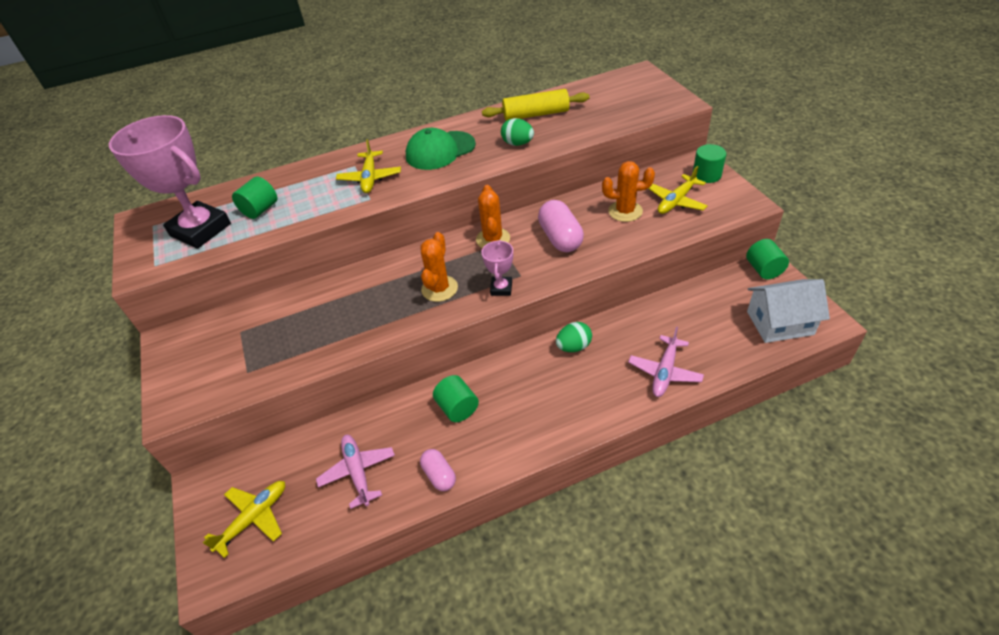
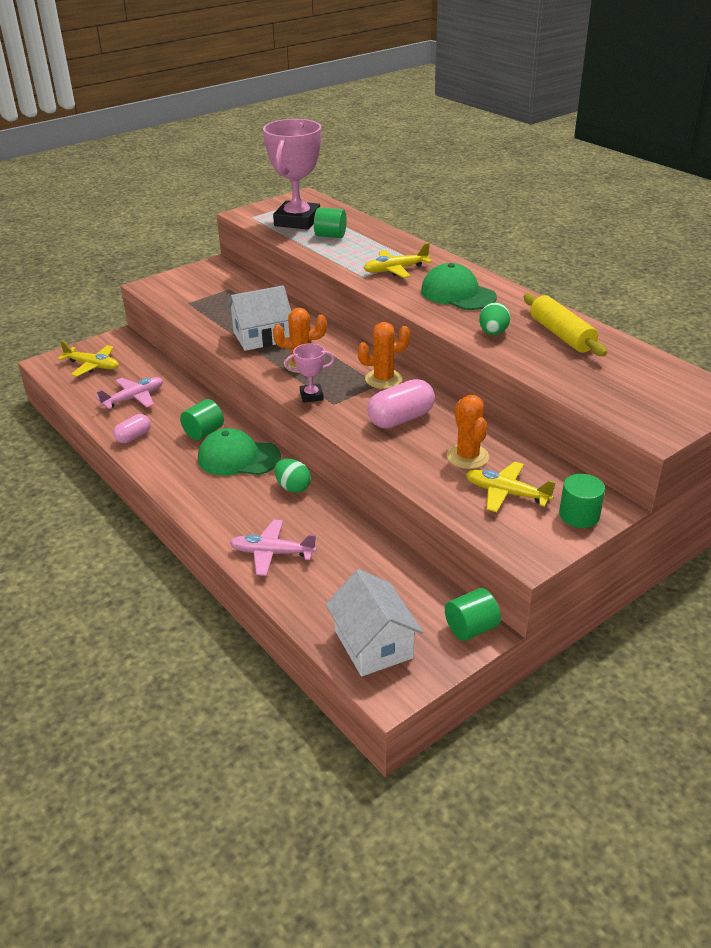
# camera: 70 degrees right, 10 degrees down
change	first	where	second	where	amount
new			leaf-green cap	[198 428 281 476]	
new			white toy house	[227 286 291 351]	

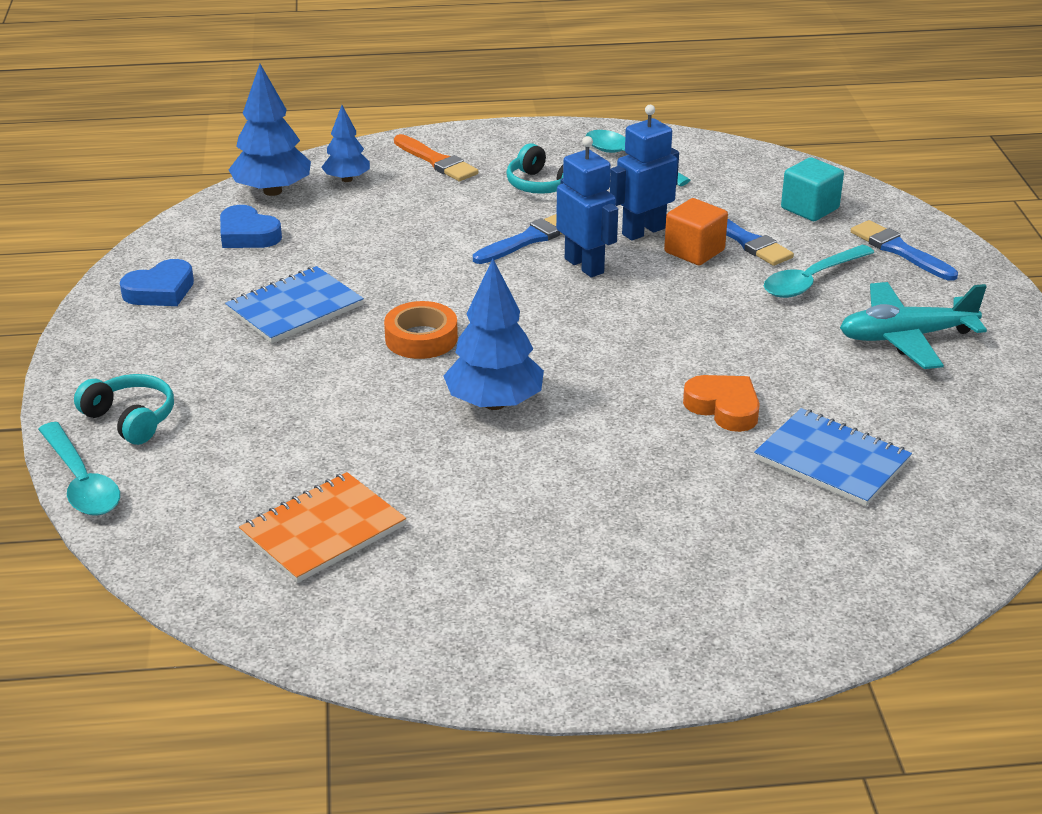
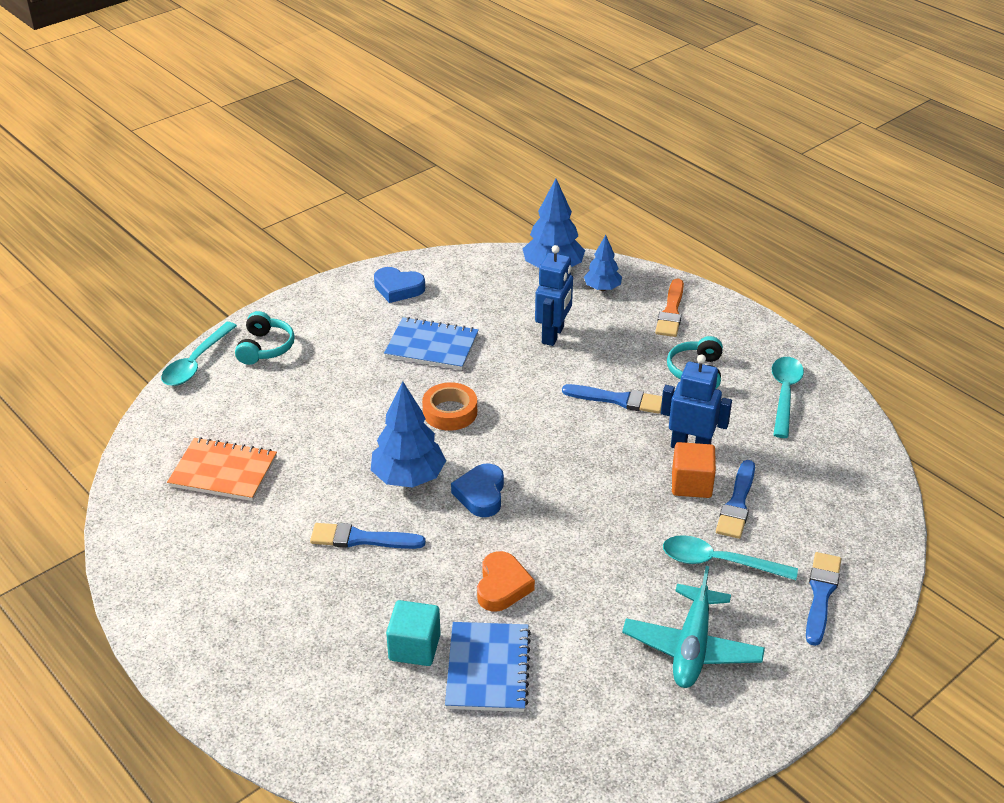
# camera: 55 degrees right, 5 degrees up
change	first	where	second	where	amount
new			cobalt brush	[310 523 426 549]	
shifted	cobalt heart	[220 205 282 248]		[451 463 504 517]	
shifted	cobalt robot figure	[556 136 618 277]		[535 245 573 346]	
shifted	turquoise cube	[781 157 844 221]		[386 600 441 666]	
rotated	turquoise plane	[840 282 987 369]		[622 566 765 688]	120 degrees counterclockwise

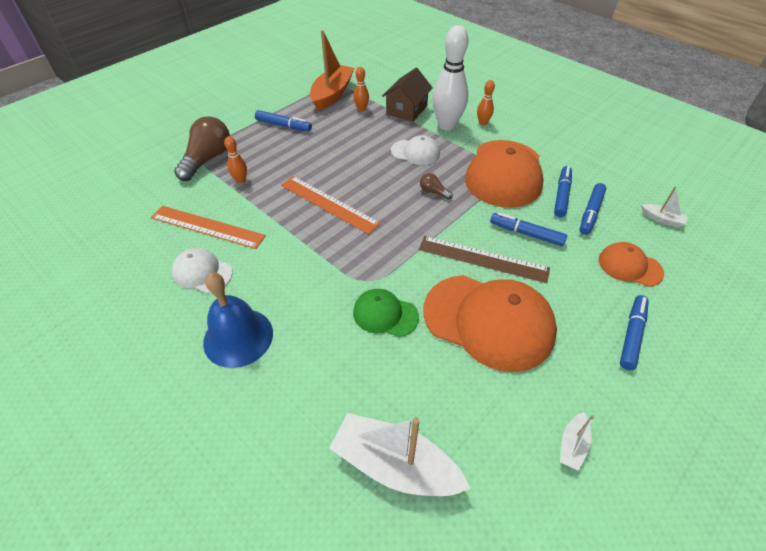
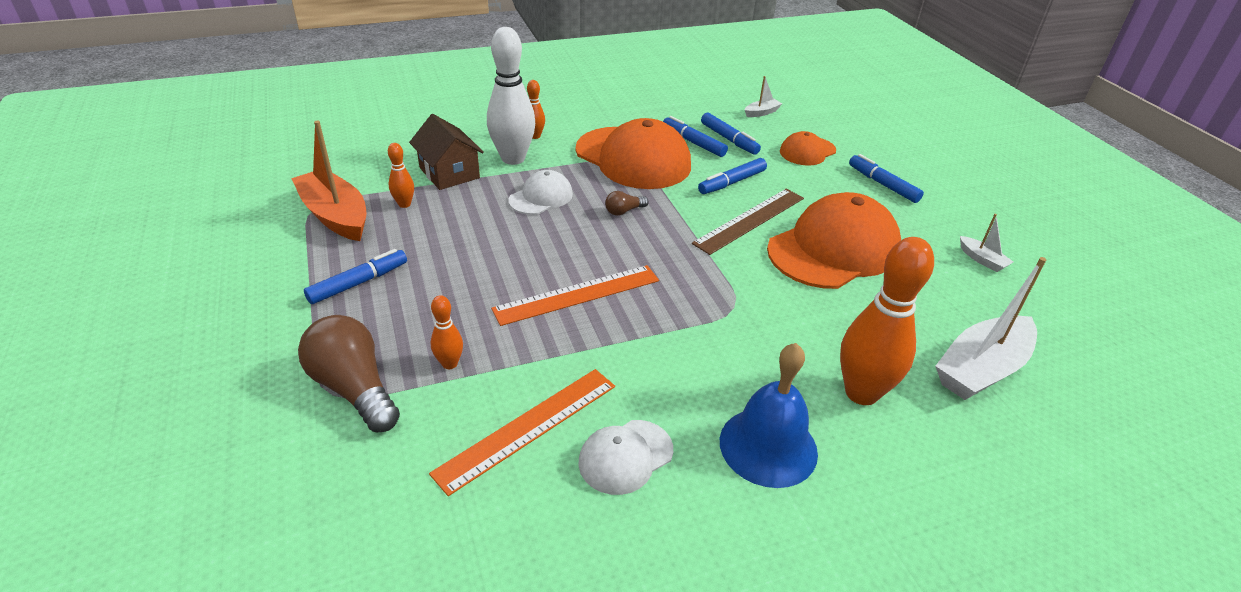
# camera: 65 degrees left, 10 degrees down
change	first	where	second	where	amount
gone	leaf-green cap	[353 289 419 337]			
new			bright orange skittle	[840 237 934 405]	

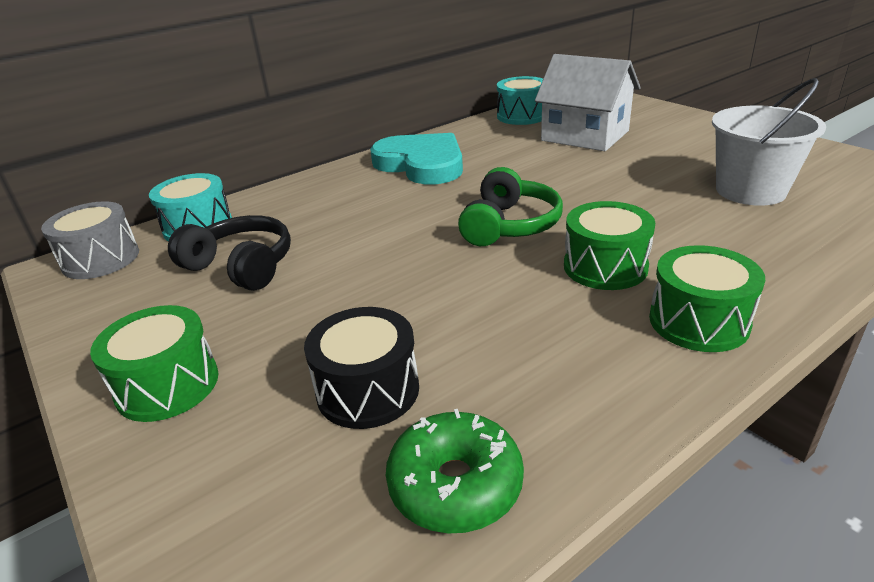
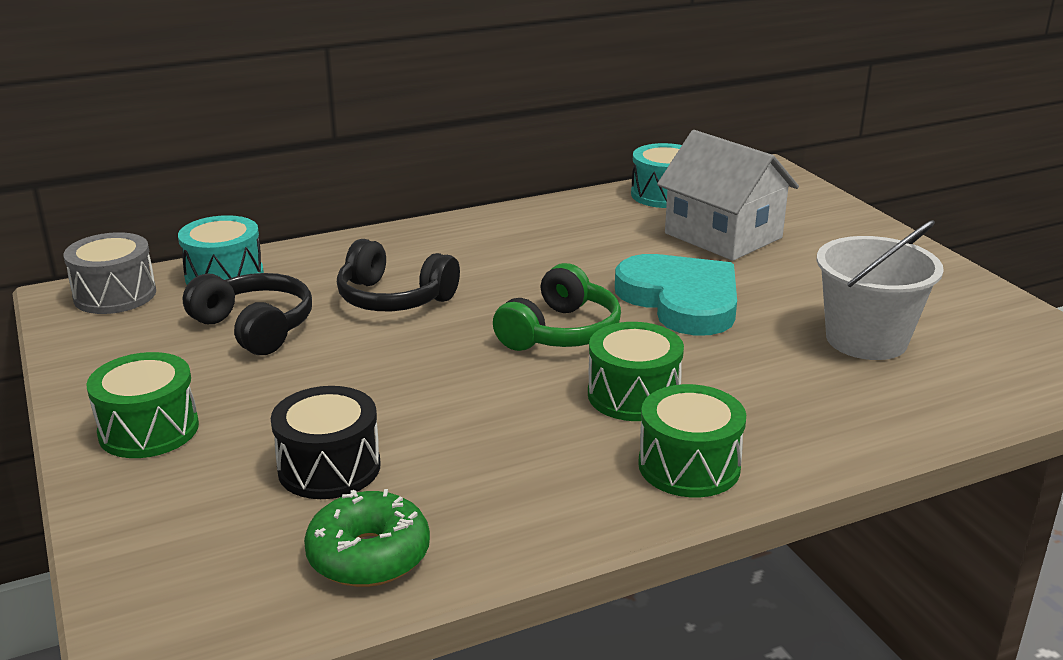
# camera: 10 degrees right, 5 degrees down
change	first	where	second	where	amount
new			black headset	[337 239 460 311]	
shifted	turquoise heart	[370 133 463 184]		[615 254 737 336]	

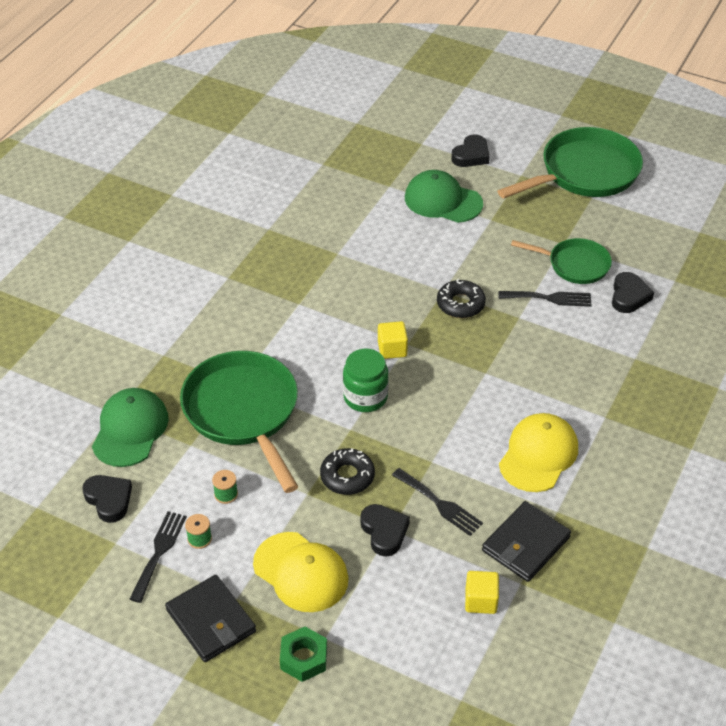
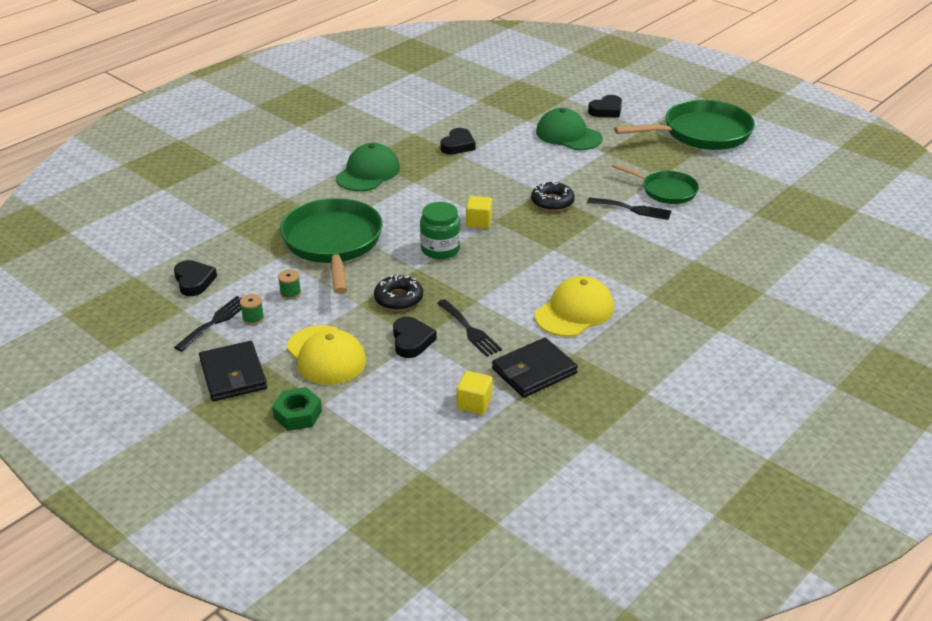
# camera: 15 degrees right, 10 degrees down
change	first	where	second	where	amount
shifted	leaf-green cap	[92 388 169 467]		[336 143 400 191]	
shifted	black heart	[612 272 654 313]		[440 128 476 155]	

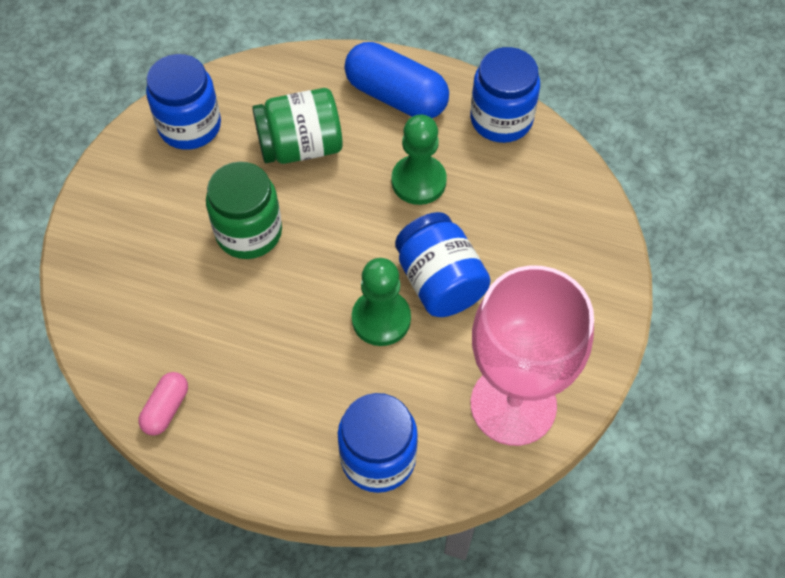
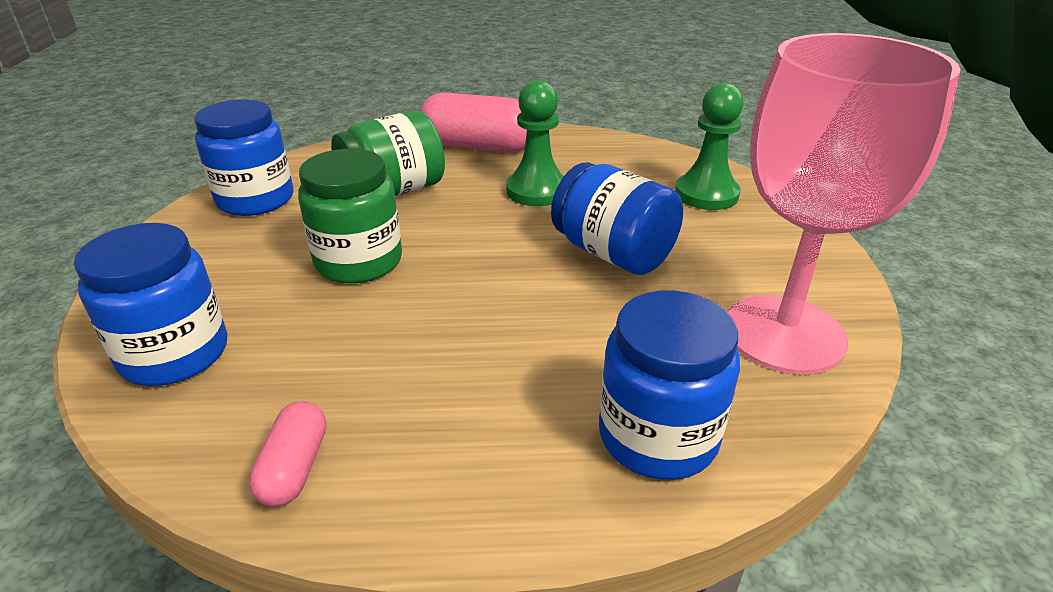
# camera: 20 degrees left, 25 degrees down
change	first	where	second	where	amount
shifted	leaf-green game pawn	[352 258 411 346]		[675 83 744 210]	
shifted	cobalt preserve jar	[470 47 540 143]		[74 223 227 386]	
repainted	cobalt pill	[344 42 449 118]	rose-pink pill	[420 92 527 152]	

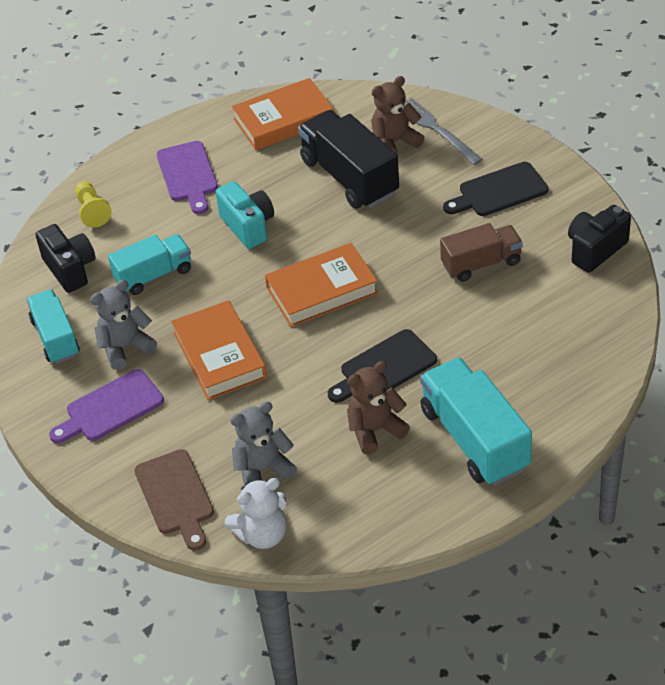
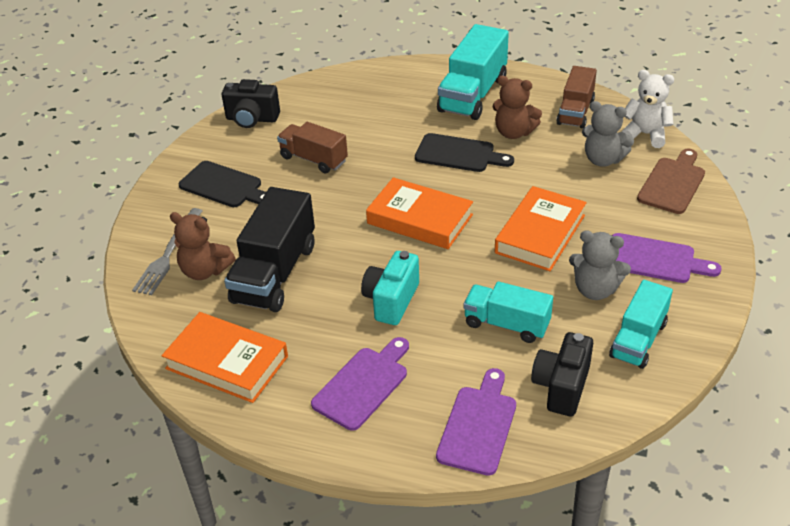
# camera: 130 degrees left, 5 degrees down
change	first	where	second	where	amount
new			dark brown lorry	[556 66 597 129]	
swapped	golden game pawn	[75 181 112 228]	violet cutting board	[436 368 516 476]	

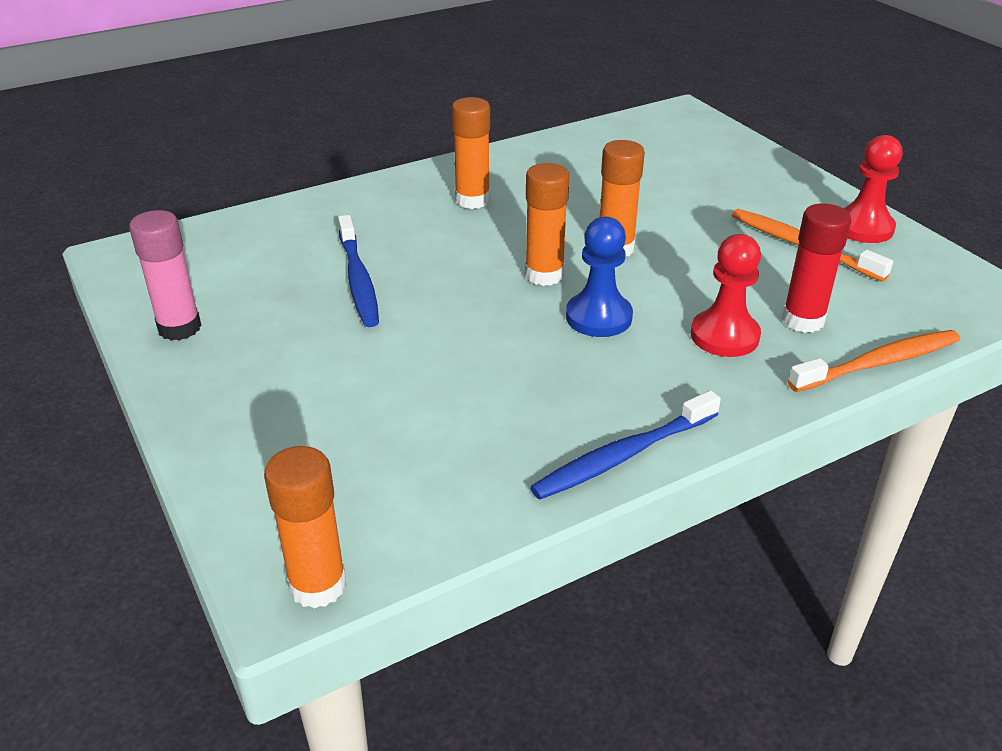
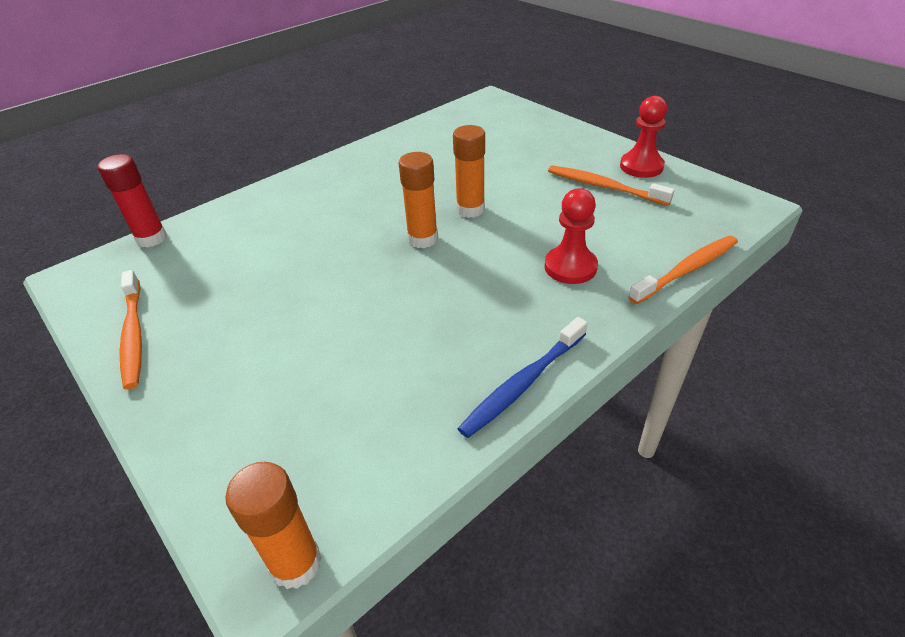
# camera: 10 degrees left, 5 degrees up
change	first	where	second	where	amount
gone	cobalt dental brush	[338 215 379 327]			
gone	bright orange glue	[452 97 490 209]			
gone	cobalt game pawn	[566 217 633 337]			
shifted	scarlet glue	[782 203 851 333]		[98 154 167 247]	
swapped	rose-pink glue	[129 210 201 341]	bright orange dental brush	[119 270 142 389]	

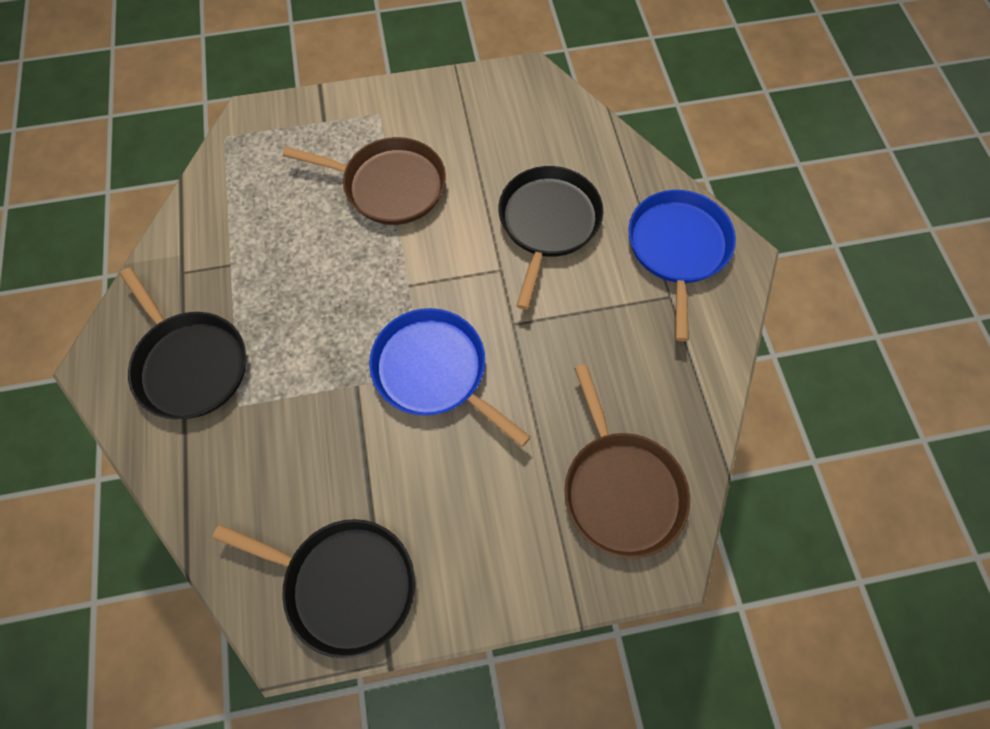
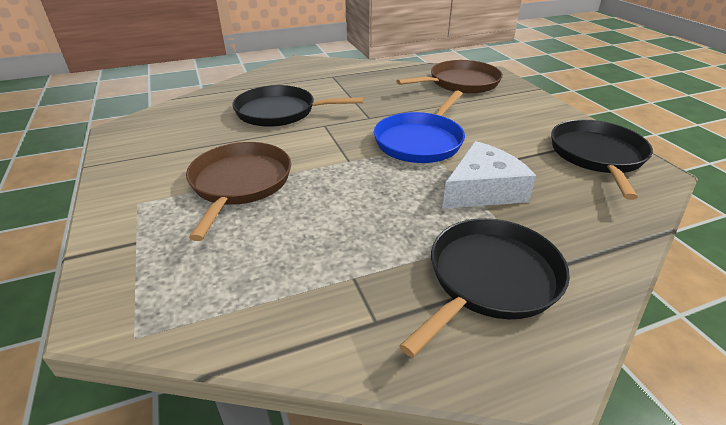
# camera: 100 degrees left, 30 degrees down
change	first	where	second	where	amount
gone	cobalt pan	[628 190 736 342]			
new			white cheese wedge	[442 141 536 209]	

